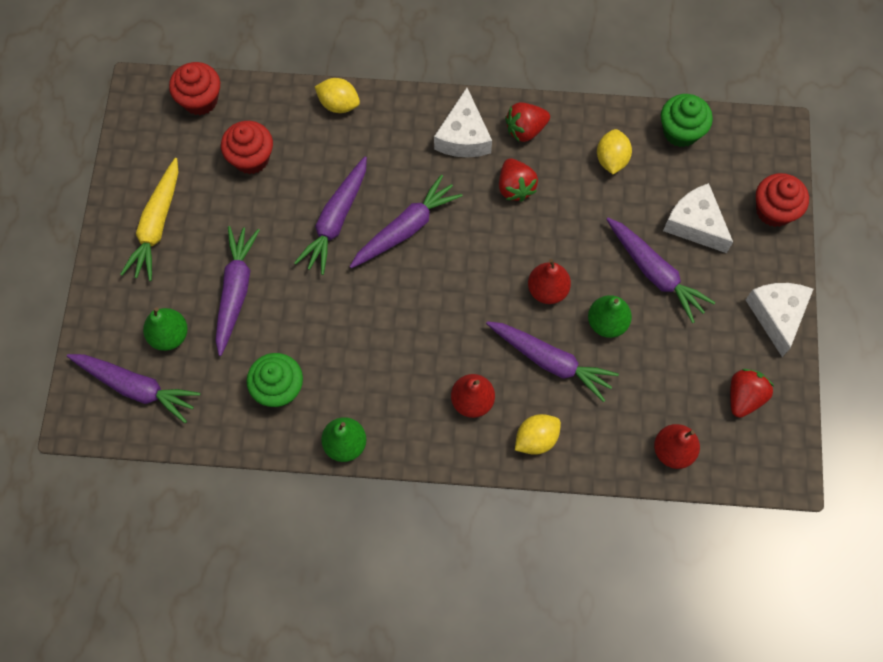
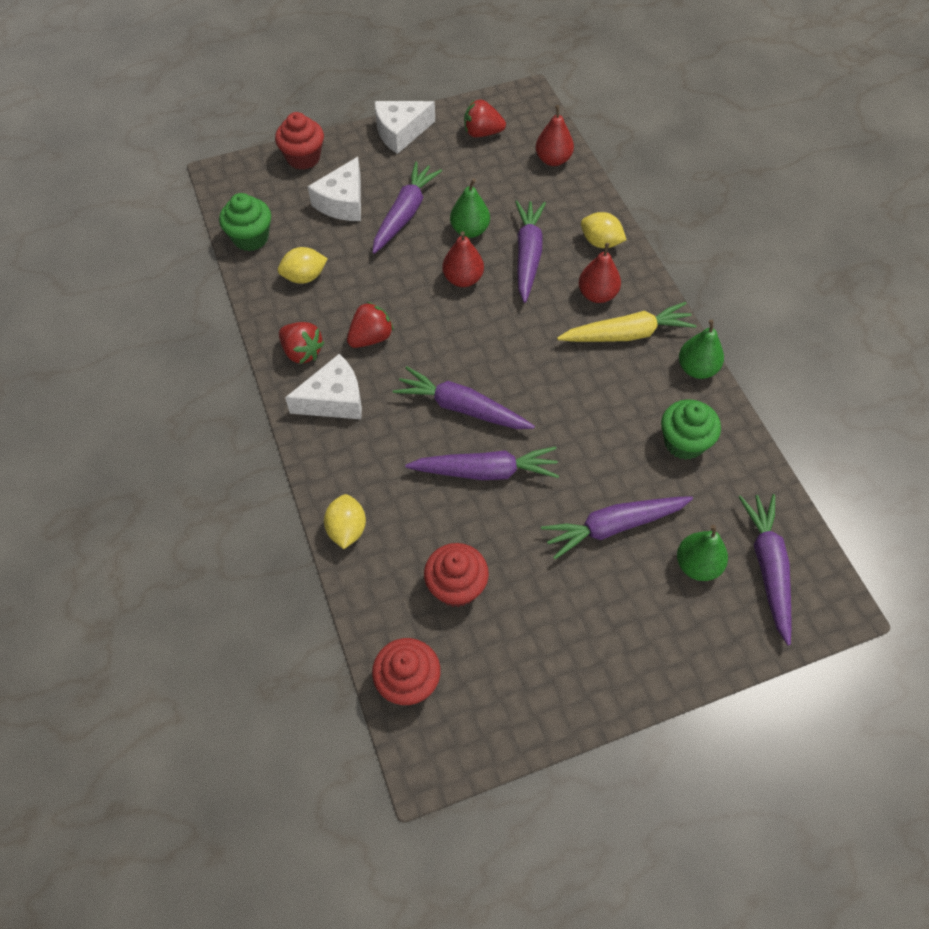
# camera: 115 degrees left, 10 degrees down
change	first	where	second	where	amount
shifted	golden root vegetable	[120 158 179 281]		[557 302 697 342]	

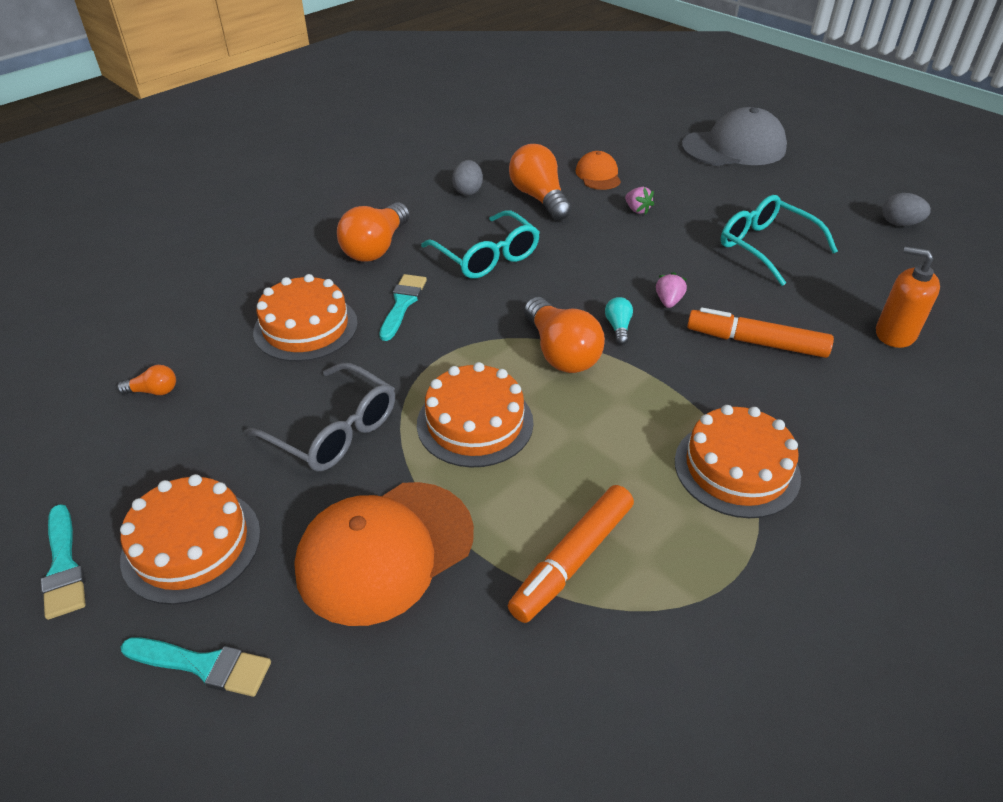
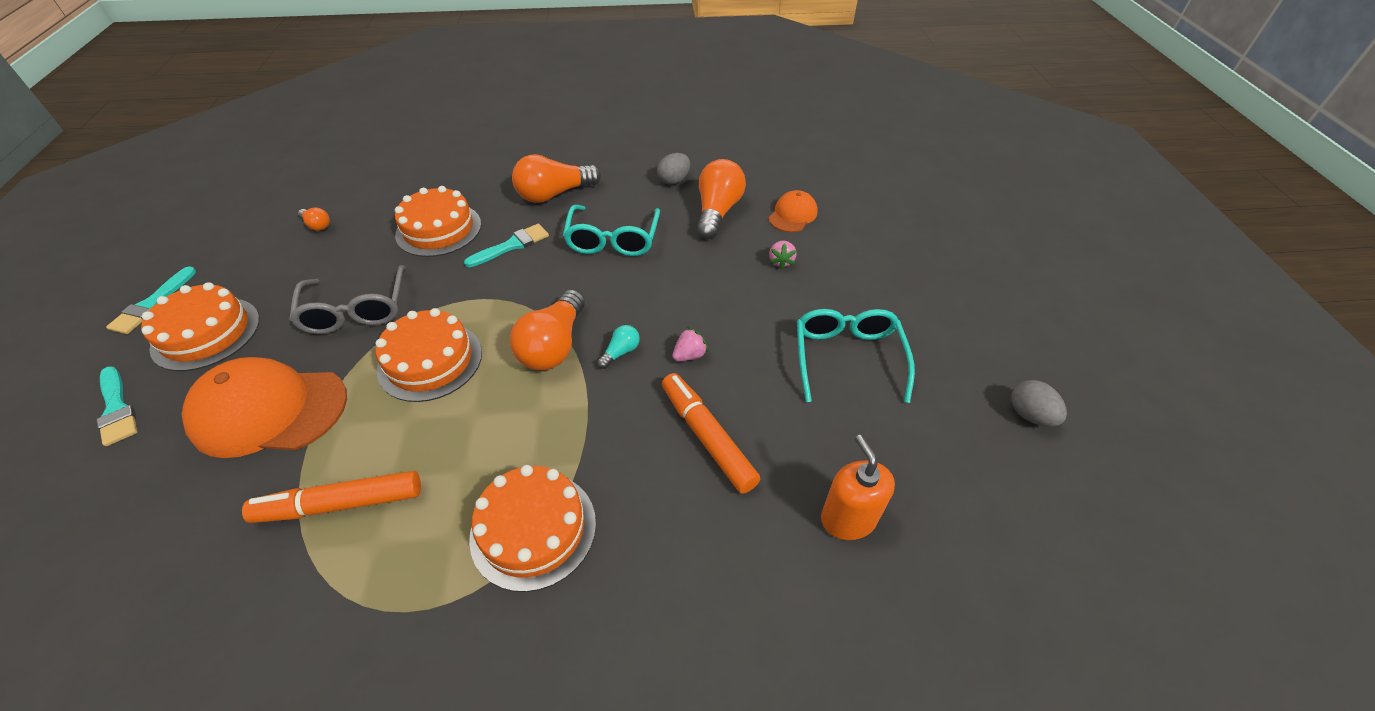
# camera: 40 degrees right, 5 degrees up
change	first	where	second	where	amount
gone	ash-grey cap	[682 107 787 166]			

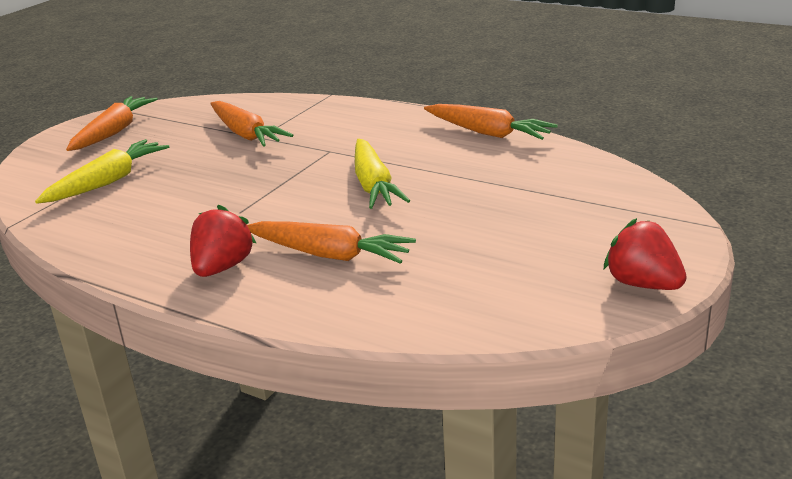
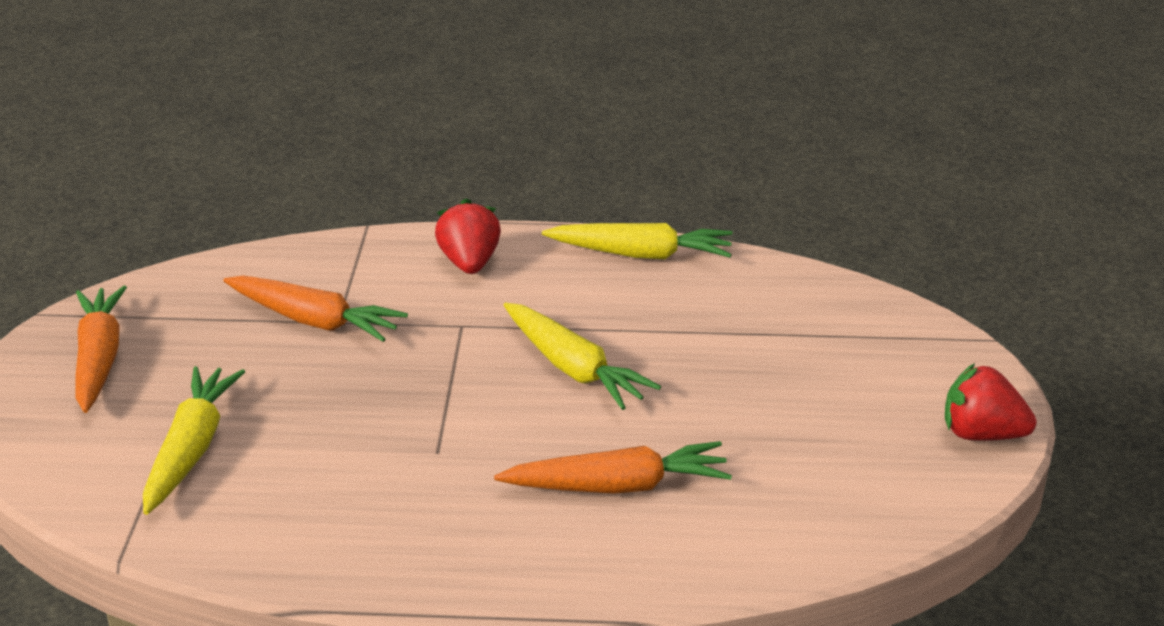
# camera: 30 degrees left, 5 degrees up
change	first	where	second	where	amount
shifted	scarlet berry	[190 204 256 277]		[435 198 501 274]	
repainted	bright orange root vegetable	[424 104 558 140]	golden root vegetable	[542 223 732 259]	

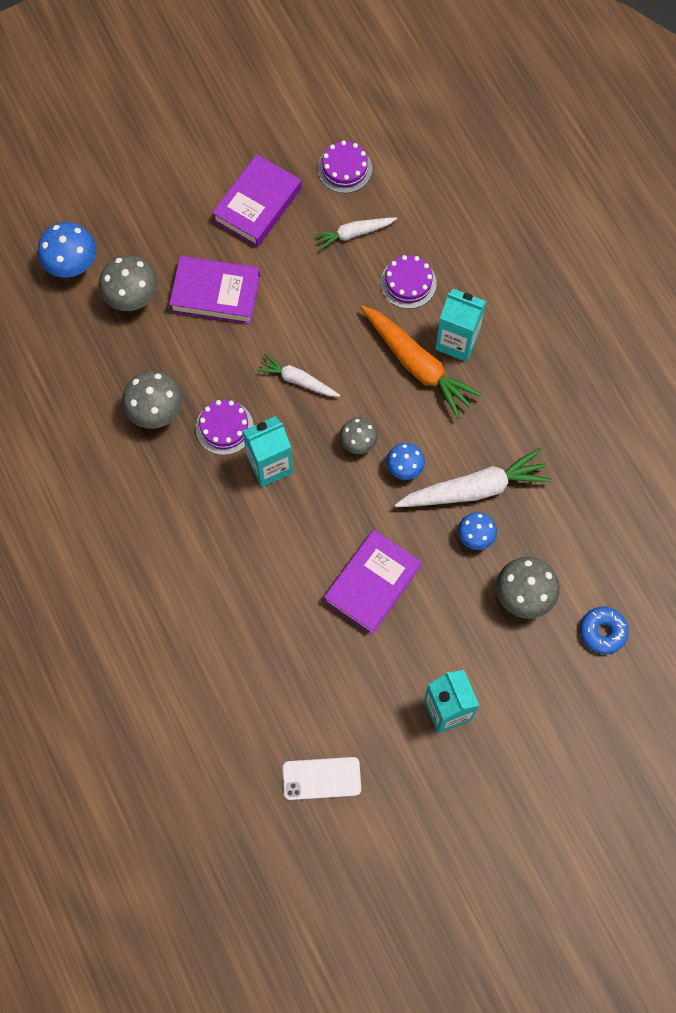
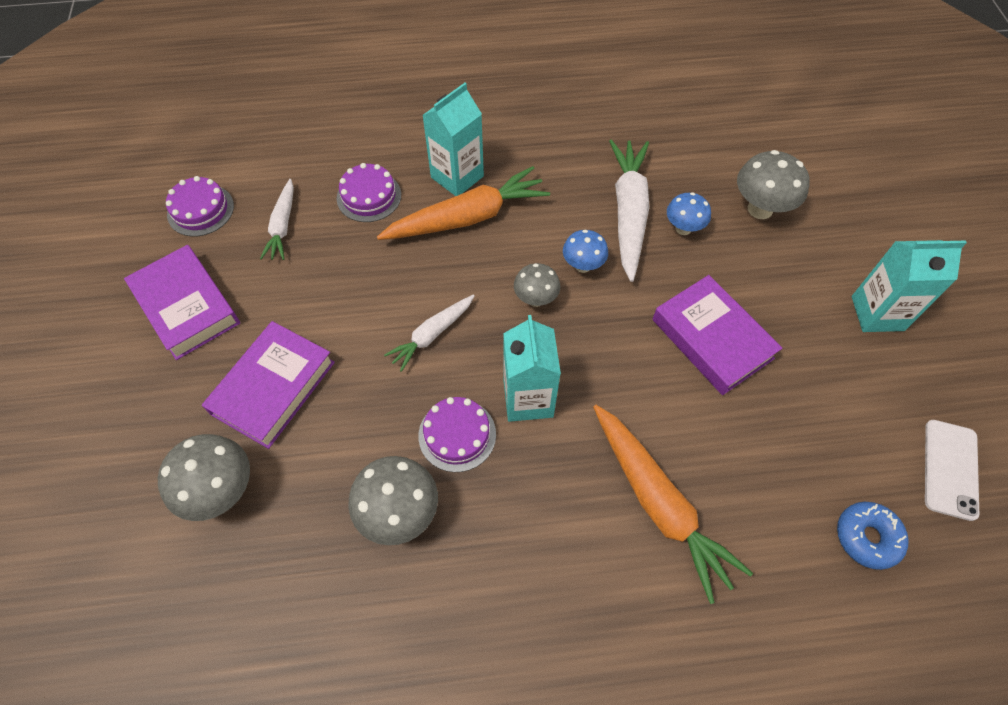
# camera: 70 degrees left, 10 degrees down
change	first	where	second	where	amount
gone	cobalt mushroom	[38 222 96 278]			
new			bright orange root vegetable	[593 405 753 604]	
shifted	cobalt glazed donut	[580 607 629 654]		[837 502 909 570]	

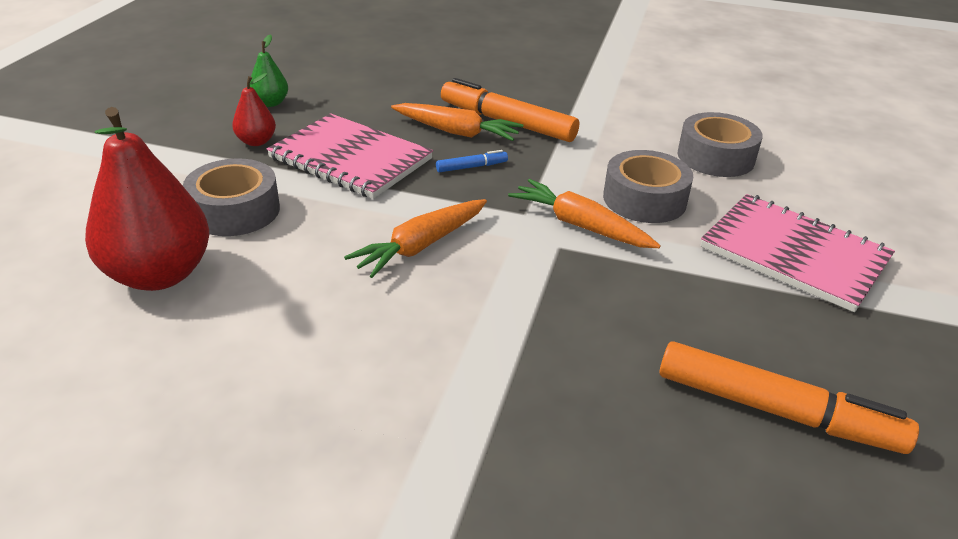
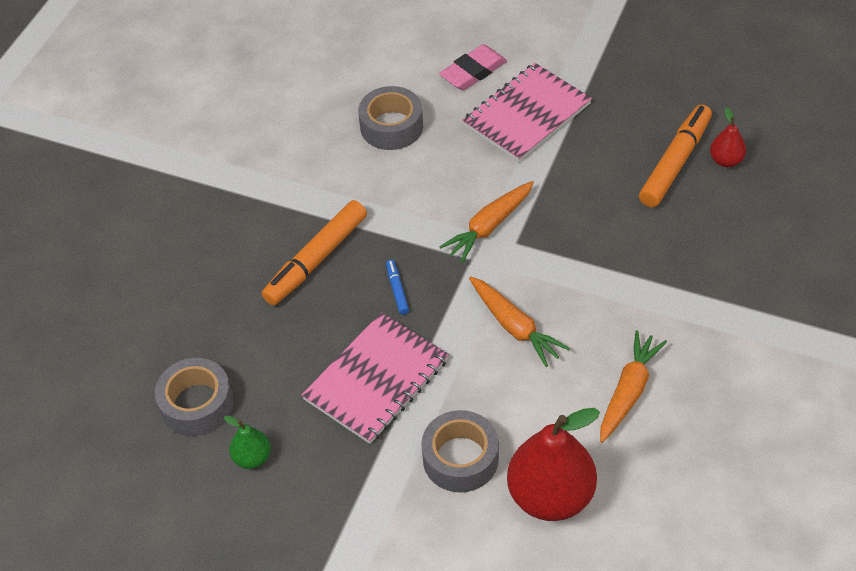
# camera: 80 degrees left, 15 degrees up
change	first	where	second	where	amount
new			rose-pink eraser	[439 44 507 90]	
shifted	scarlet toy pear	[232 73 276 146]		[710 107 746 167]	
shifted	bright orange root vegetable	[391 103 523 141]		[600 330 667 443]	
shifted	ash-grey tape	[603 150 693 223]		[155 358 234 436]	

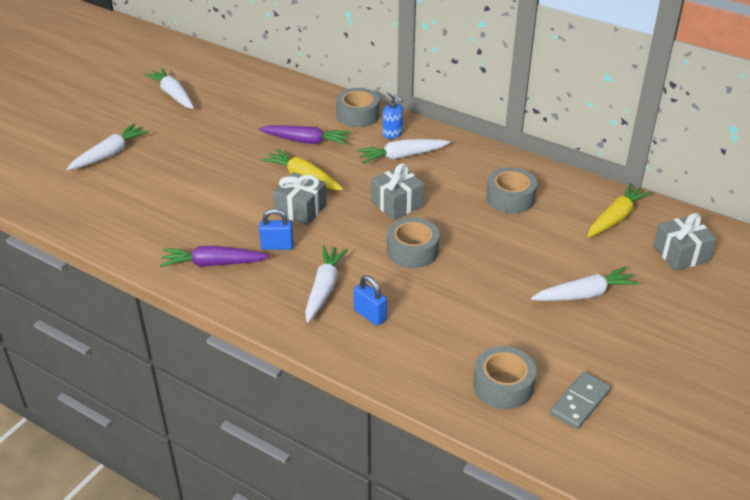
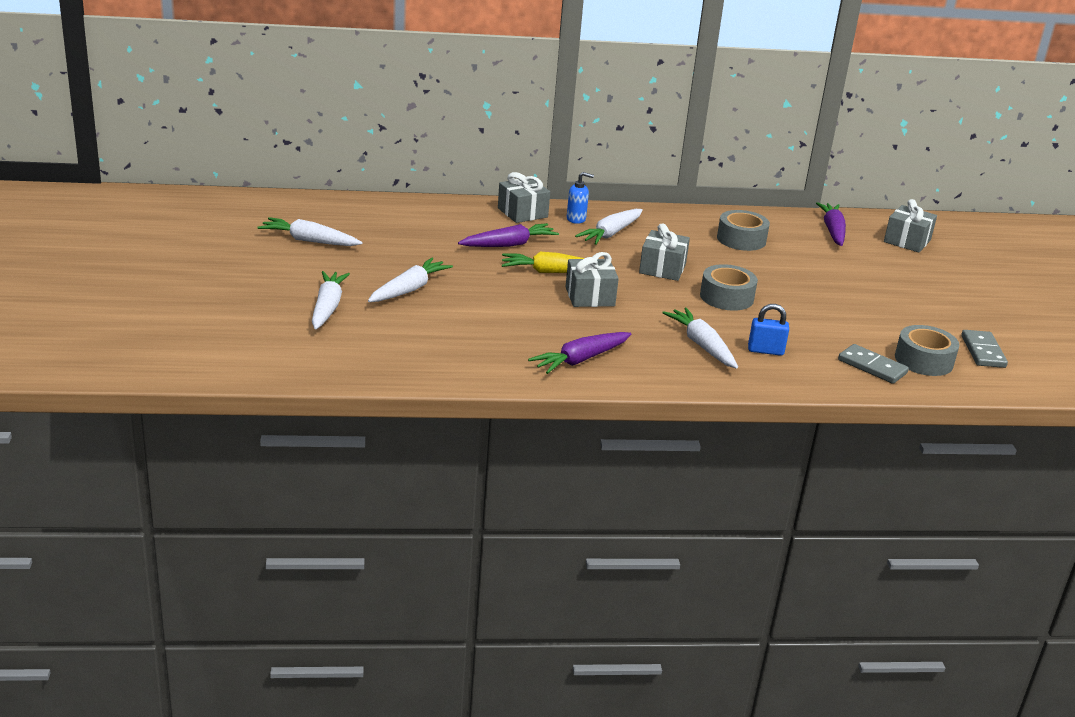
# camera: 40 degrees left, 10 degrees down
change	first	where	second	where	amount
gone	cobalt padlock	[259 209 293 250]			
new			ash-grey domino piece	[838 344 909 384]	
shifted	white root vegetable	[531 267 639 301]		[368 258 453 302]	
swapped	ash-grey tape	[336 88 380 127]	ash-grey present	[498 172 550 223]	
repainted	golden root vegetable	[587 183 651 237]	violet root vegetable	[816 202 846 246]	

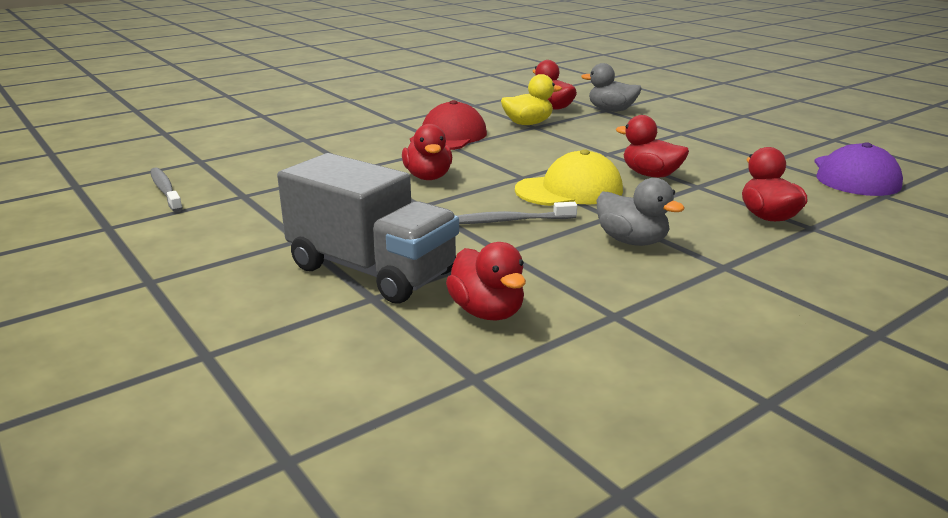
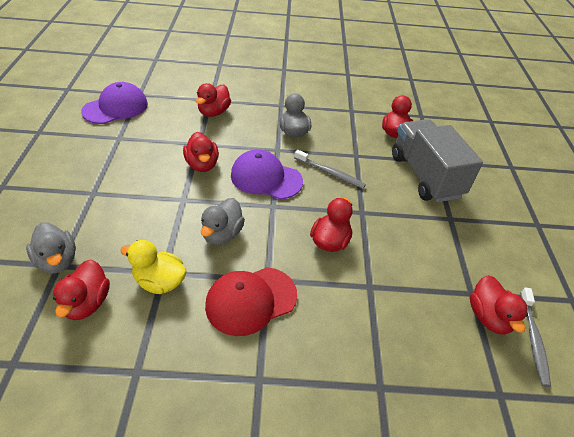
# camera: 145 degrees left, 20 degrees up
change	first	where	second	where	amount
new			ash-grey rubber duck	[201 198 245 245]	
new			scarlet rubber duck	[470 275 528 335]	
repainted	golden cap	[515 149 623 206]	violet cap	[231 149 303 199]	

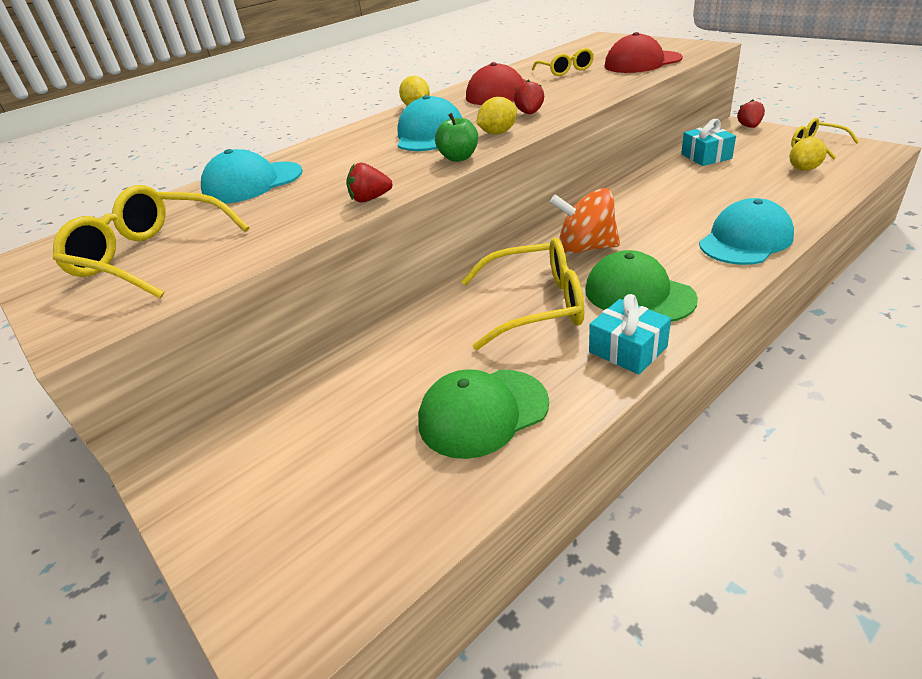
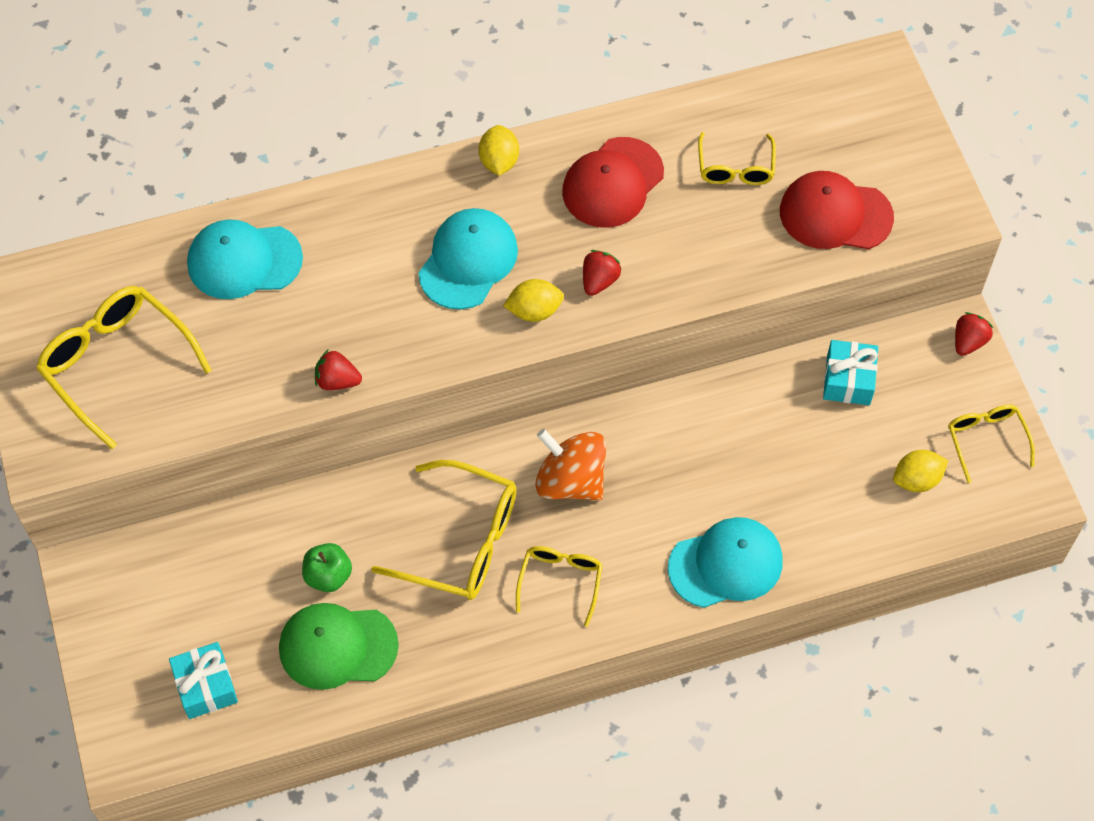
# camera: 20 degrees right, 25 degrees up
change	first	where	second	where	amount
shifted	leaf-green apple fruit	[435 113 478 162]		[302 543 352 592]	
shifted	turquoise present	[589 294 671 375]		[169 642 238 719]	
swapped	leaf-green cap	[585 250 698 322]	golden eyeglasses	[516 546 603 627]	

